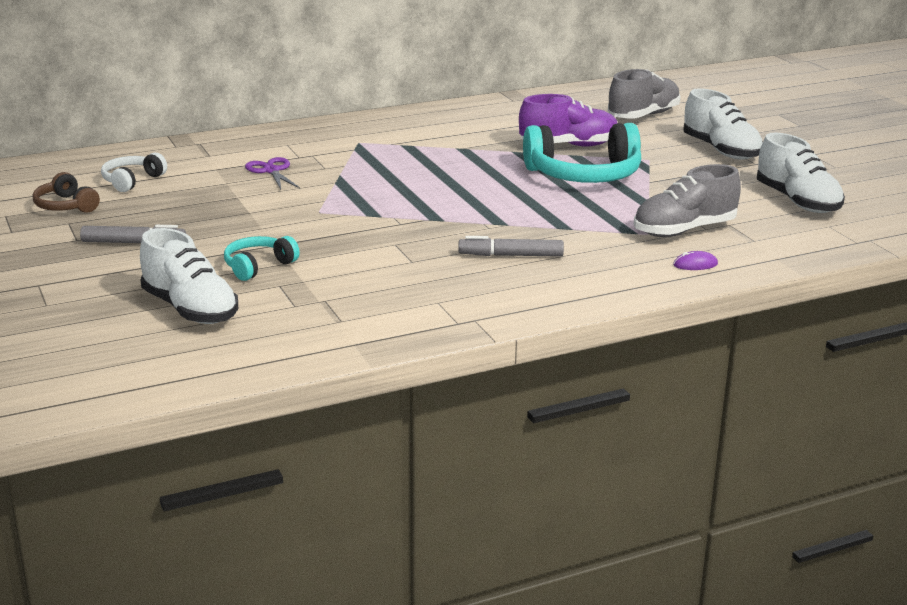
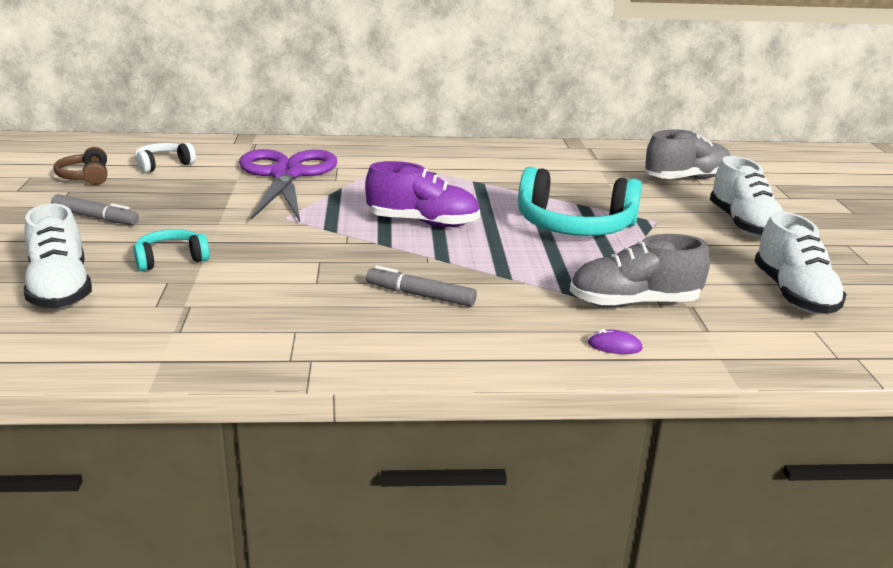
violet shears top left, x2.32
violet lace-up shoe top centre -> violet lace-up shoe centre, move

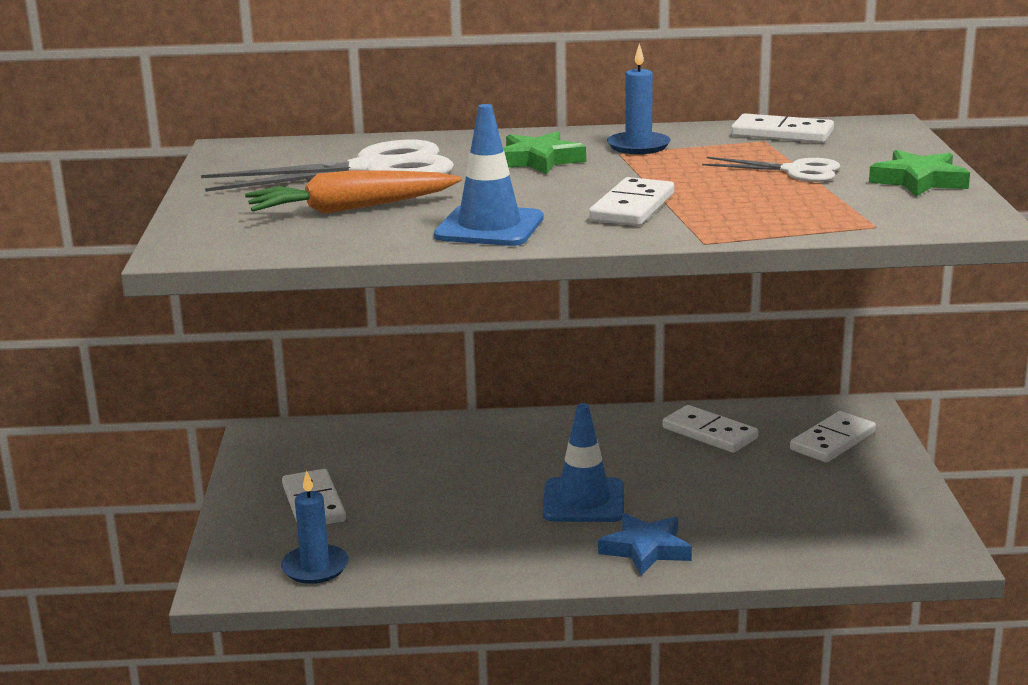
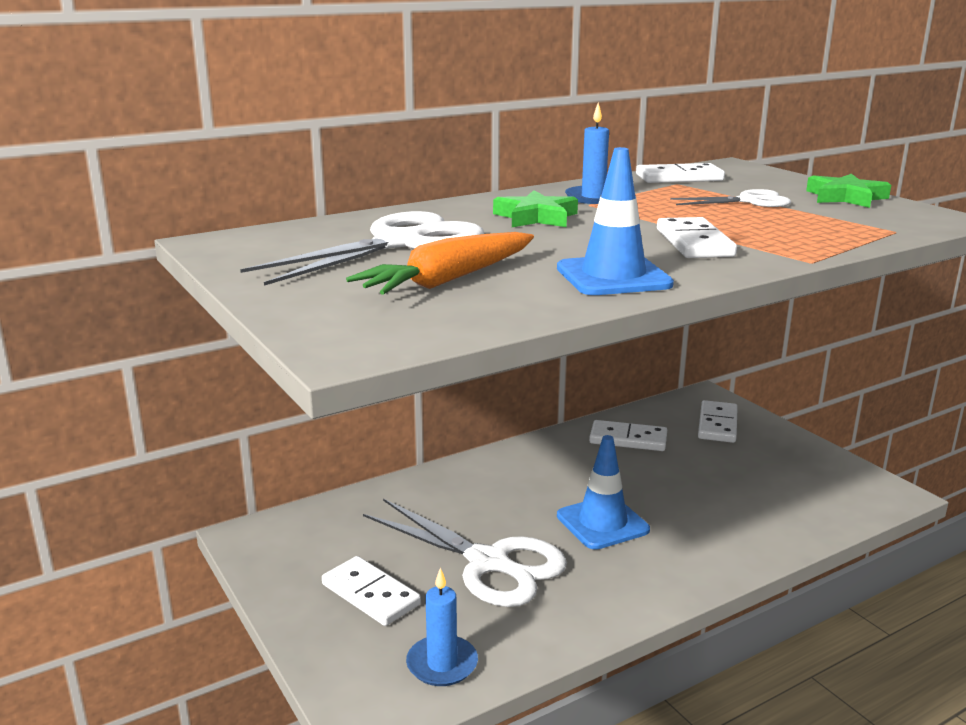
none -> pure white shears (2nd from left) bottom centre
cobalt star bottom centre -> none

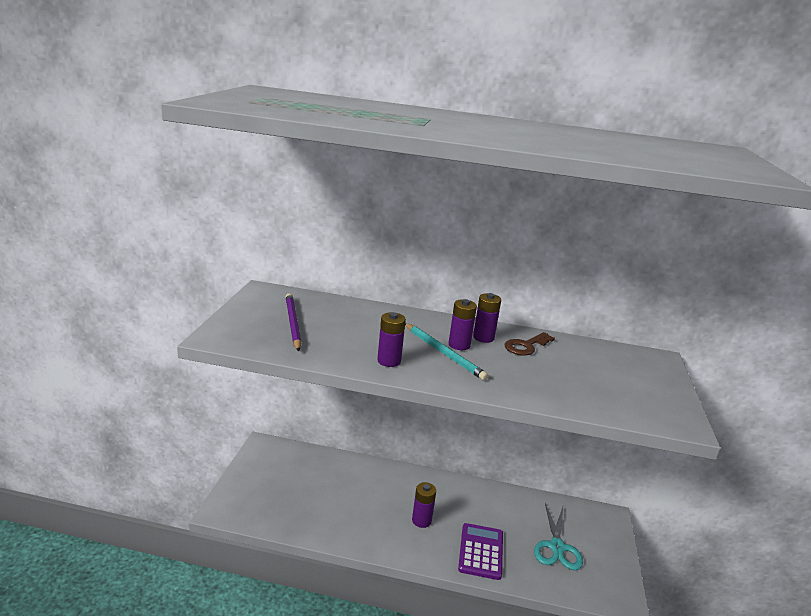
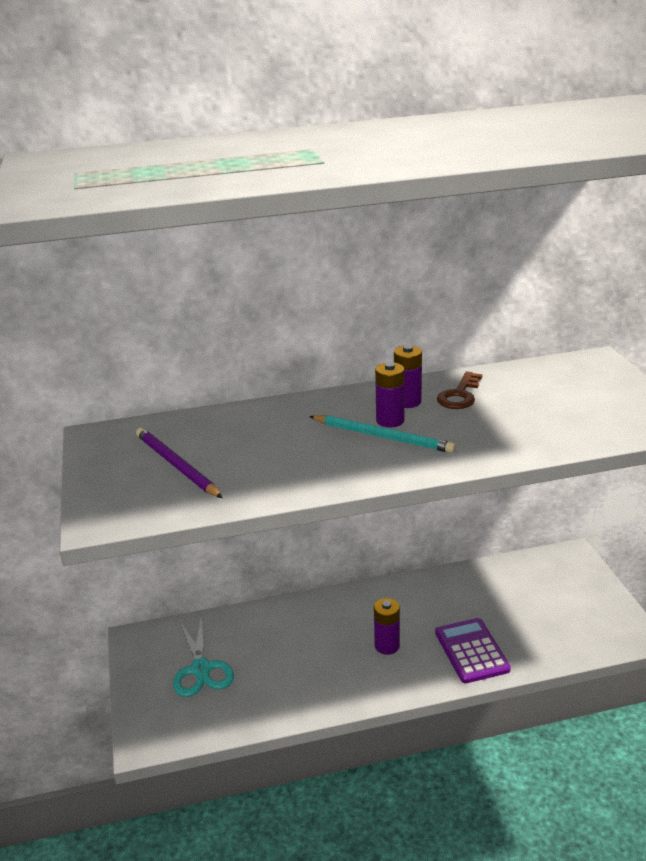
teal shears bottom right -> teal shears bottom left, move
violet AA battery (1st from left) centre -> none

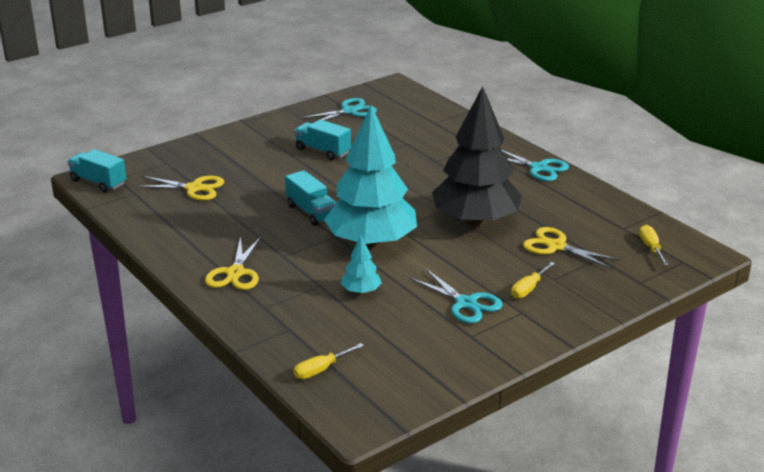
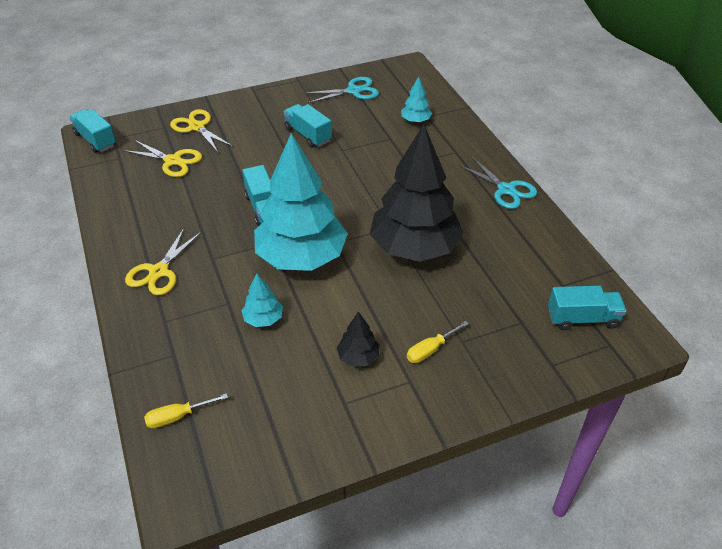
yellow shears (3rd from left) middle right -> yellow shears (3rd from left) top left, move
teal shears (2nd from left) centre -> jet-black fir tree (1st from left) centre
none -> teal fir tree (3rd from left) top centre
yellow screwdriver (3rd from left) middle right -> teal toy truck (4th from left) middle right

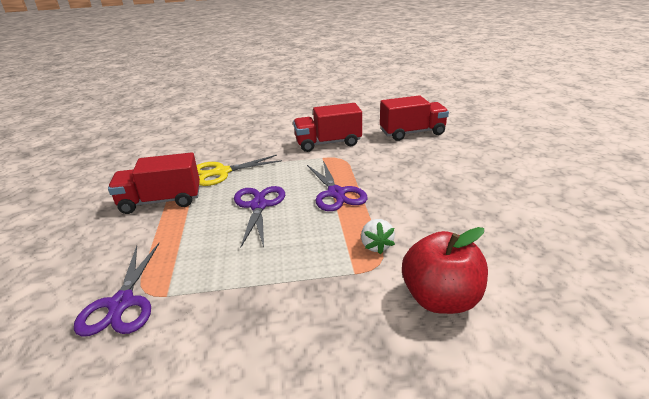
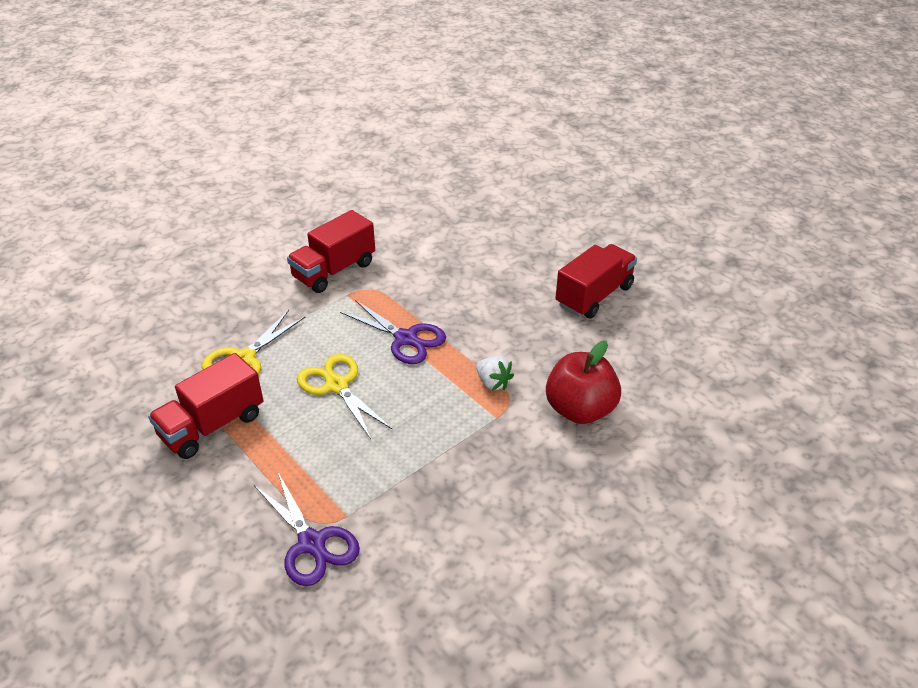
violet shears (2nd from left) centre -> yellow shears (2nd from left) centre
red toy truck (3rd from left) top centre -> red toy truck (3rd from left) centre, move

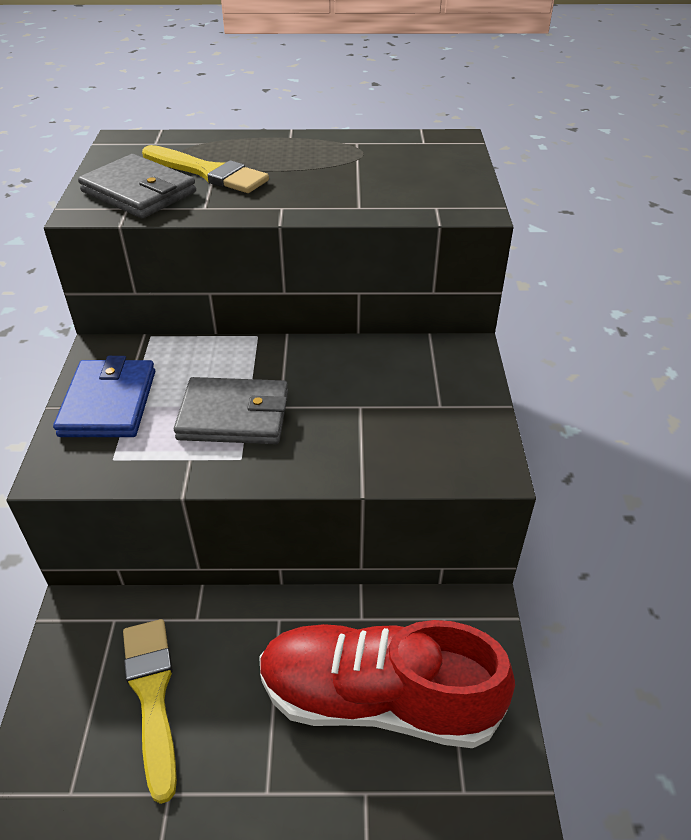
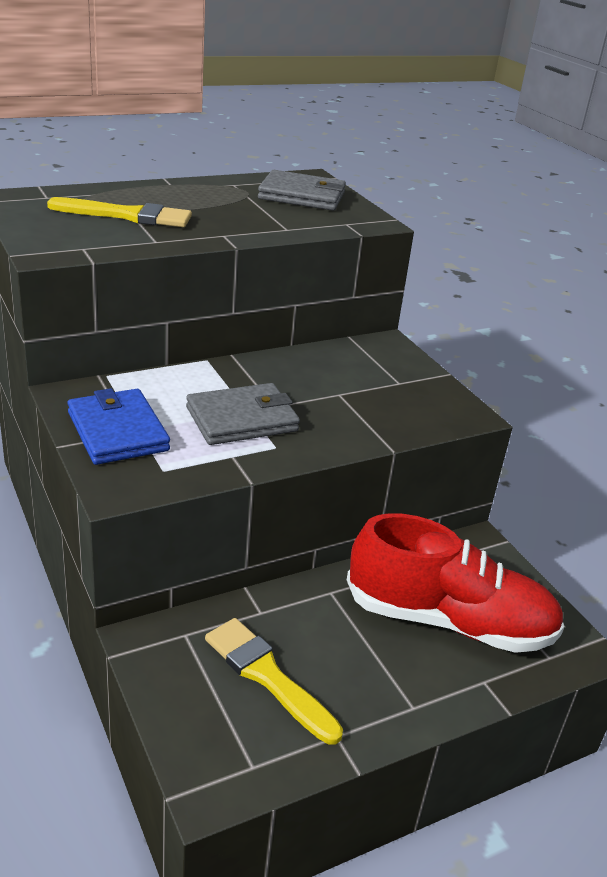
grey wallet (1st from left in the first image) top left -> grey wallet (2nd from left) top centre, move
red lace-up shoe bottom centre -> red lace-up shoe middle right, 150 degrees counterclockwise

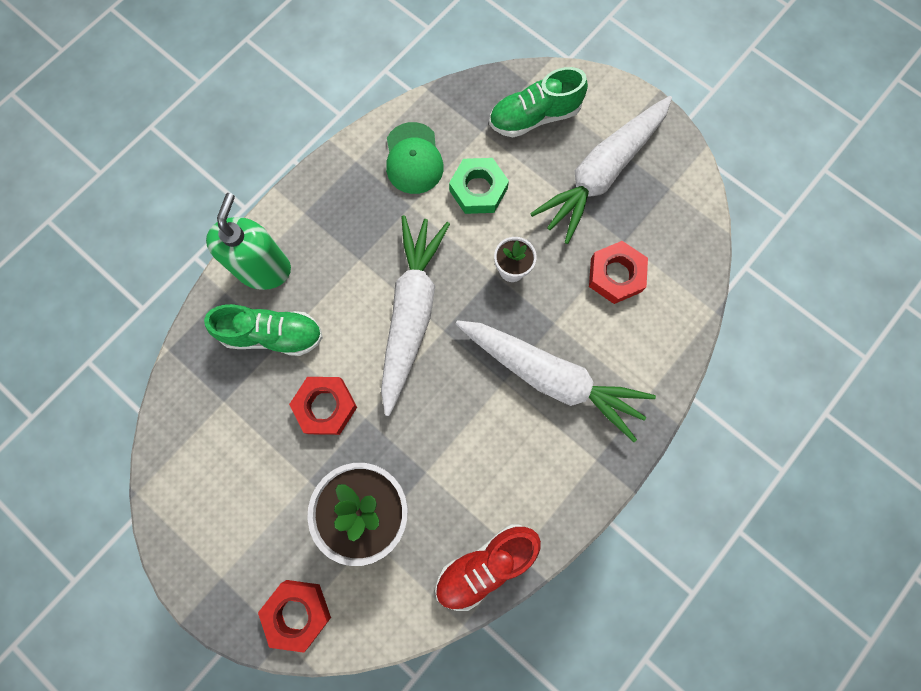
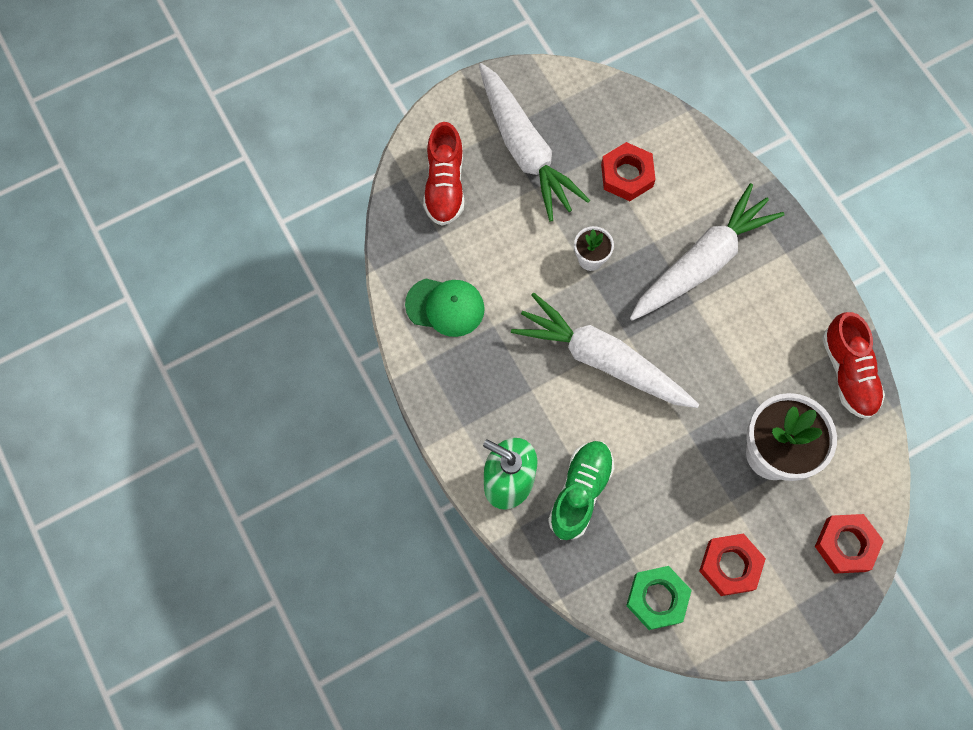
emerald lace-up shoe (2nd from left) top centre -> red lace-up shoe (1st from left) top centre
emerald nut top centre -> emerald nut bottom right, move
red nut (2nd from left) centre -> red nut (2nd from left) bottom right, move

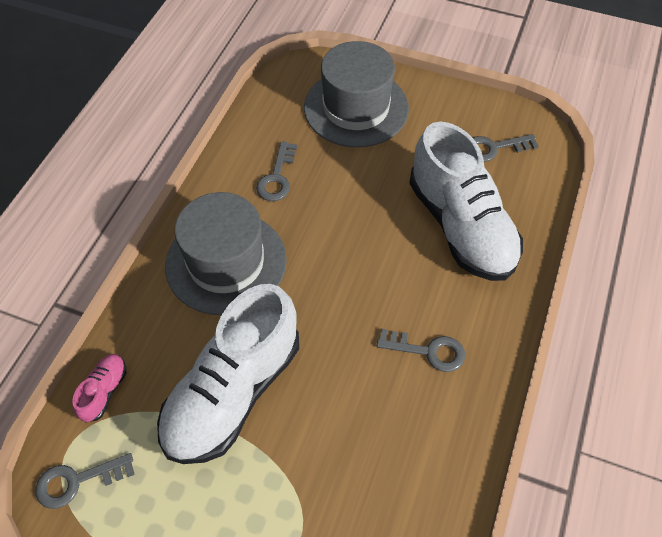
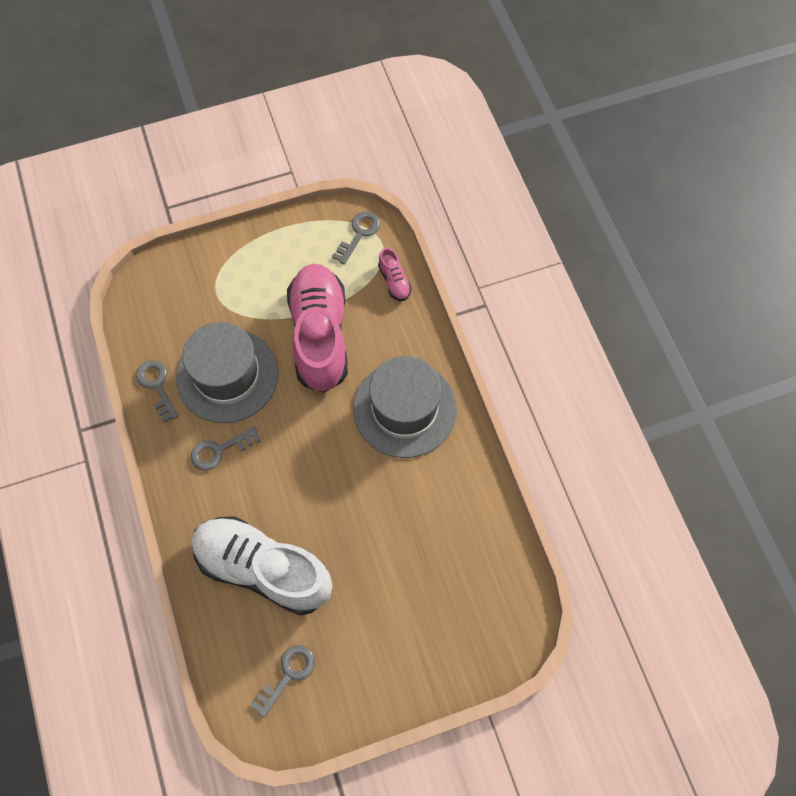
grey latchkey (2nd from left in the first image) top centre -> grey latchkey (1st from left) middle left, move
grey top hat (2nd from left in the first image) top centre -> grey top hat (1st from left) middle left, move
pure white lace-up shoe (1st from left) bottom centre -> pink lace-up shoe (1st from left) centre

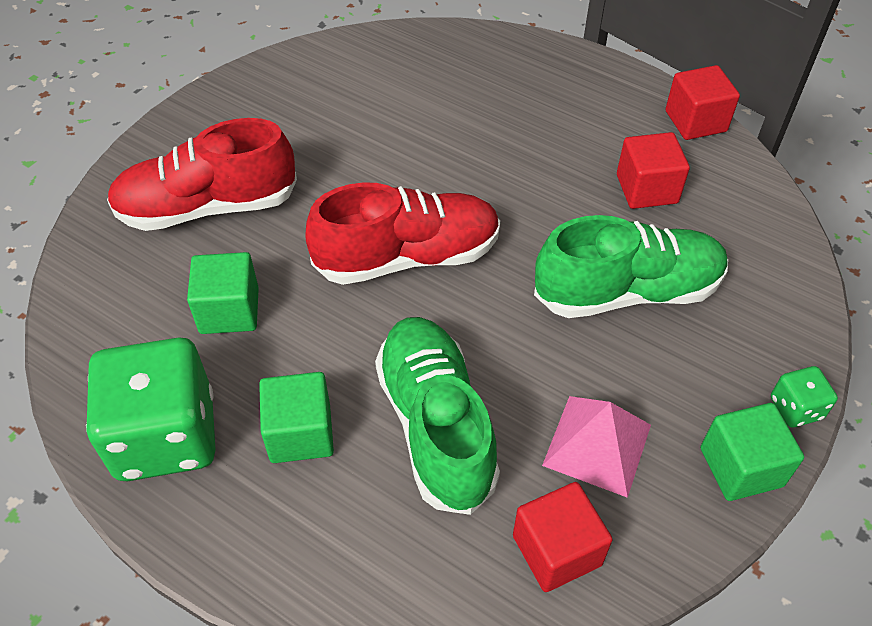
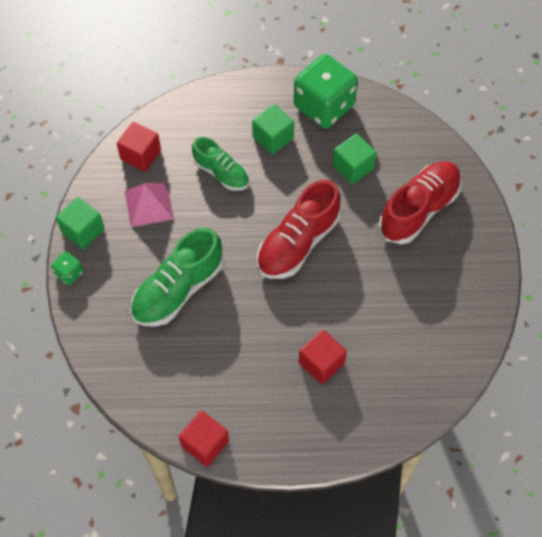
emerald lace-up shoe (1st from left in the first image) centre -> emerald lace-up shoe (2nd from left) top centre, x0.63
red block (2nd from left in the first image) top right -> red block (3rd from left) centre, move

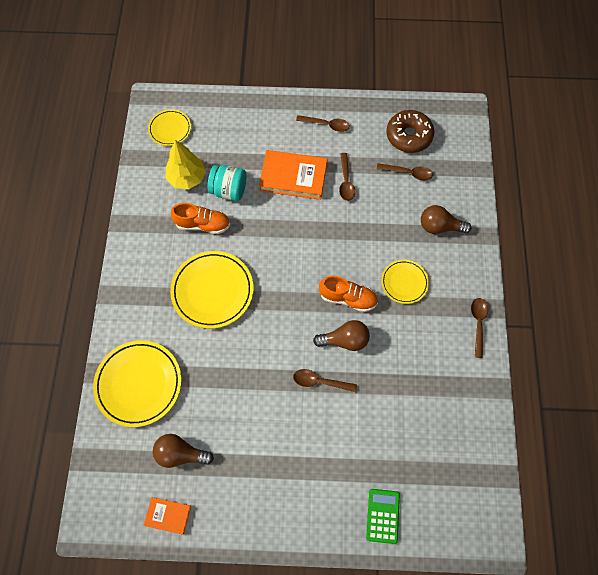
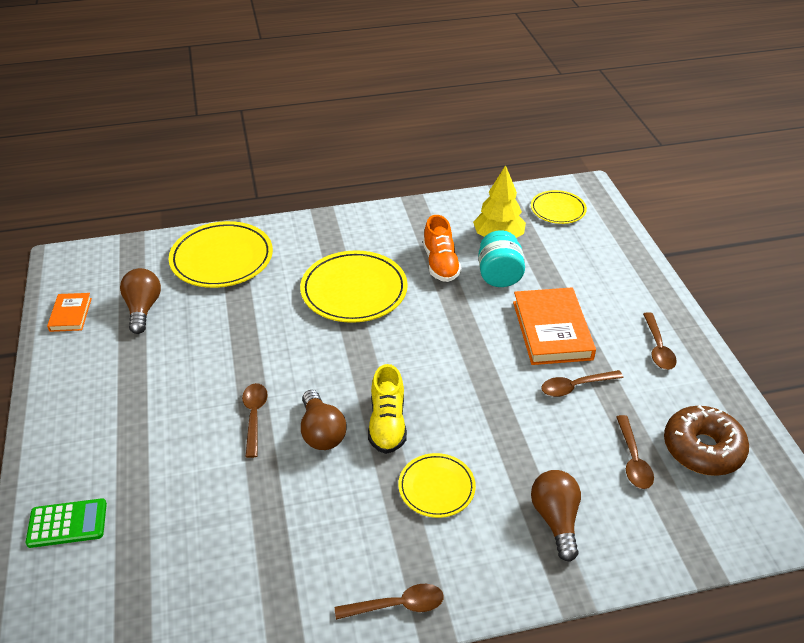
bright orange lace-up shoe (2nd from left) centre -> yellow lace-up shoe centre

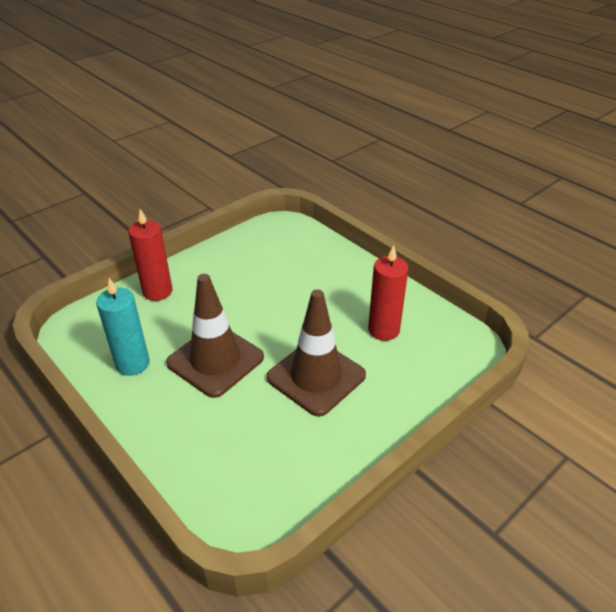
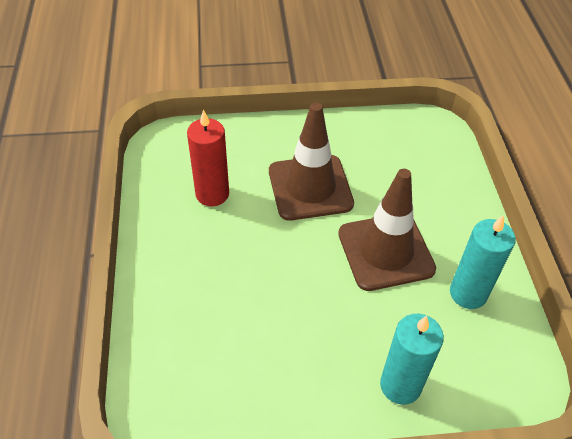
red candle (1st from left) middle left -> teal candle (1st from left) bottom right

